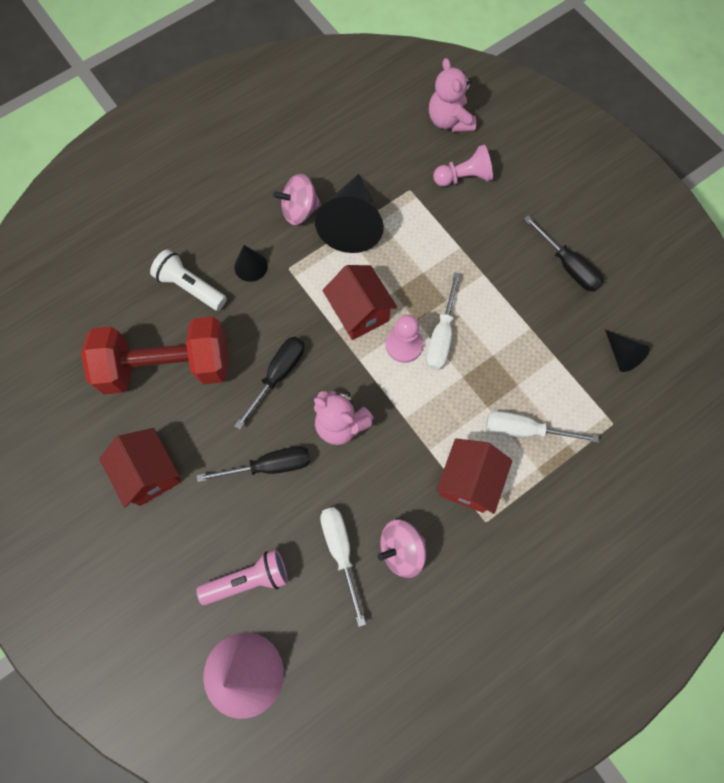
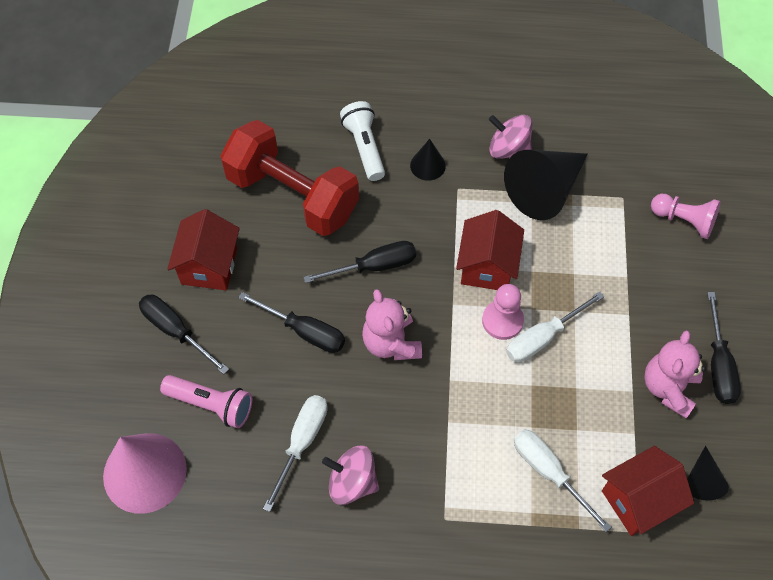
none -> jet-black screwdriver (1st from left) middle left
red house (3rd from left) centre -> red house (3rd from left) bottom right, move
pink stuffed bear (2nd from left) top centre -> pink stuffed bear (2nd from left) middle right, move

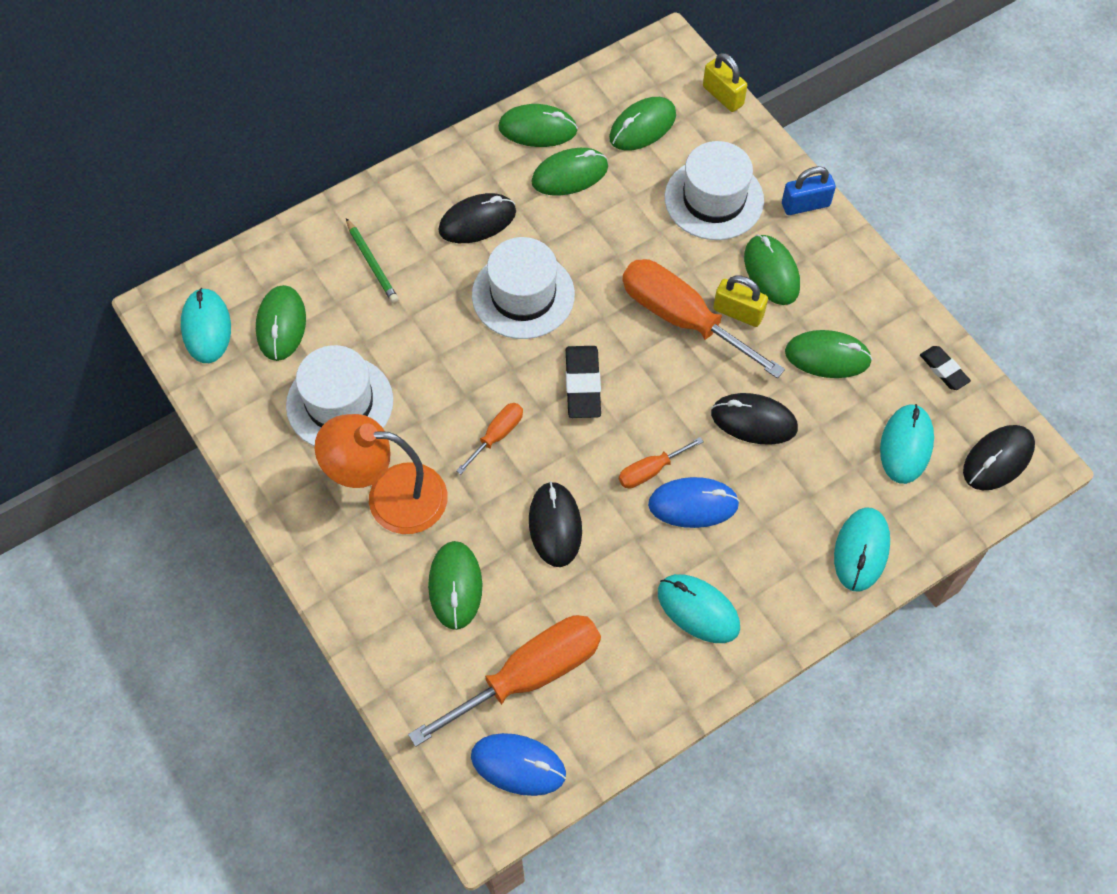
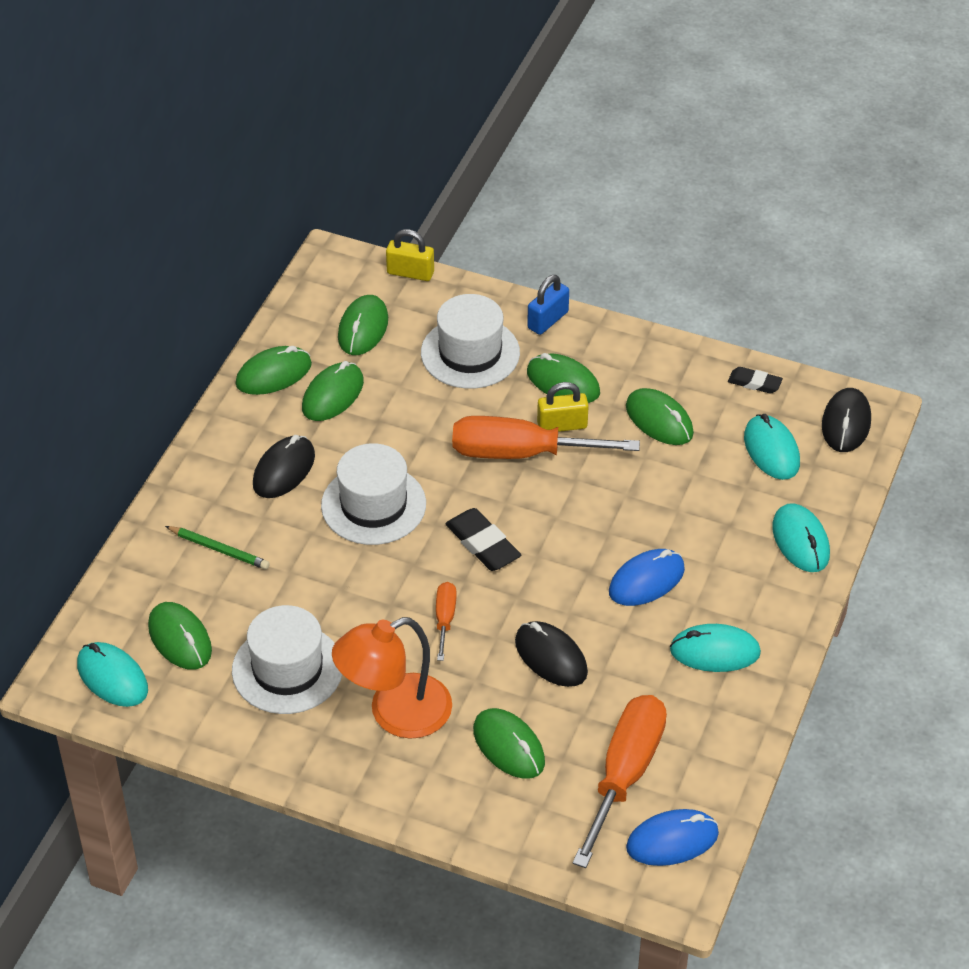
emerald PC mouse (7th from left) middle right, 75 degrees clockwise
bright orange screwdriver (3rd from left) centre -> none
jet-black PC mouse (3rd from left) middle right -> none

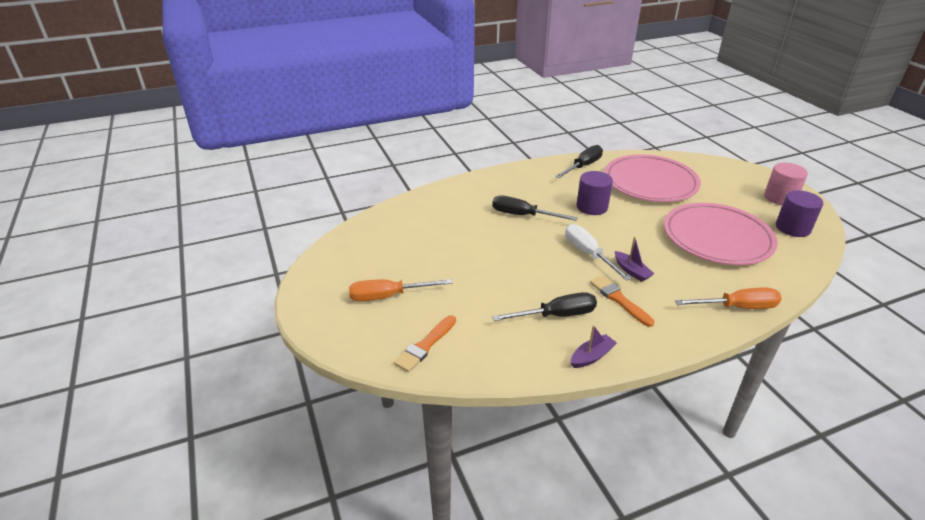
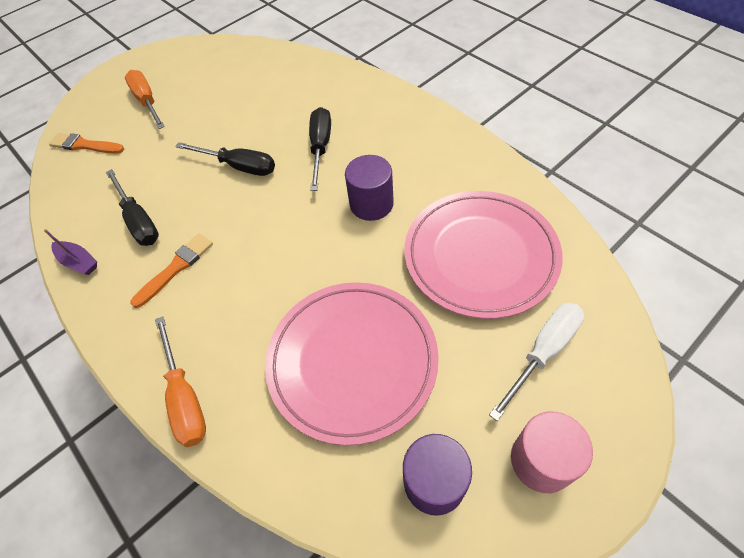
jet-black screwdriver (3rd from left in the first image) top centre -> jet-black screwdriver (2nd from left) top left, move
pure white screwdriver centre -> pure white screwdriver middle right, move
violet toy boat (2nd from left) middle right -> none

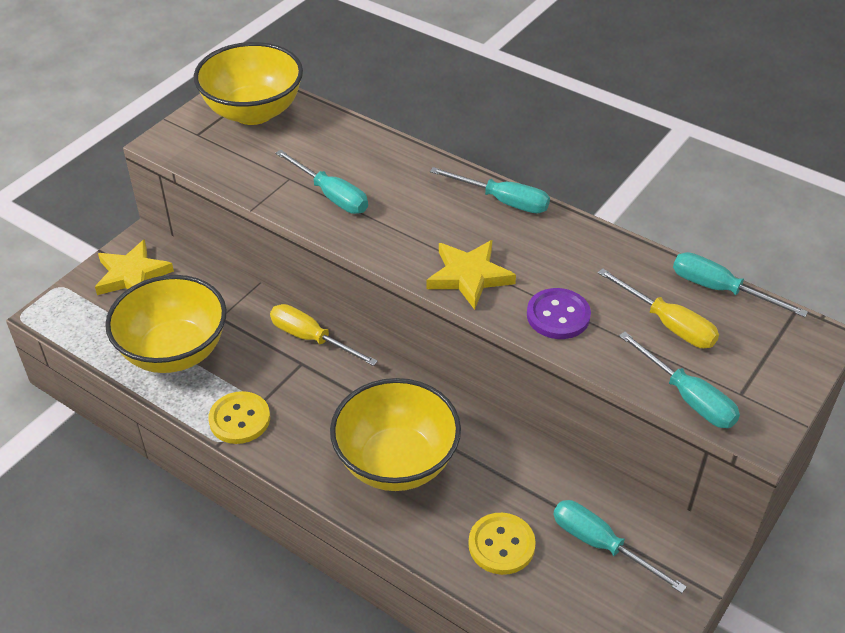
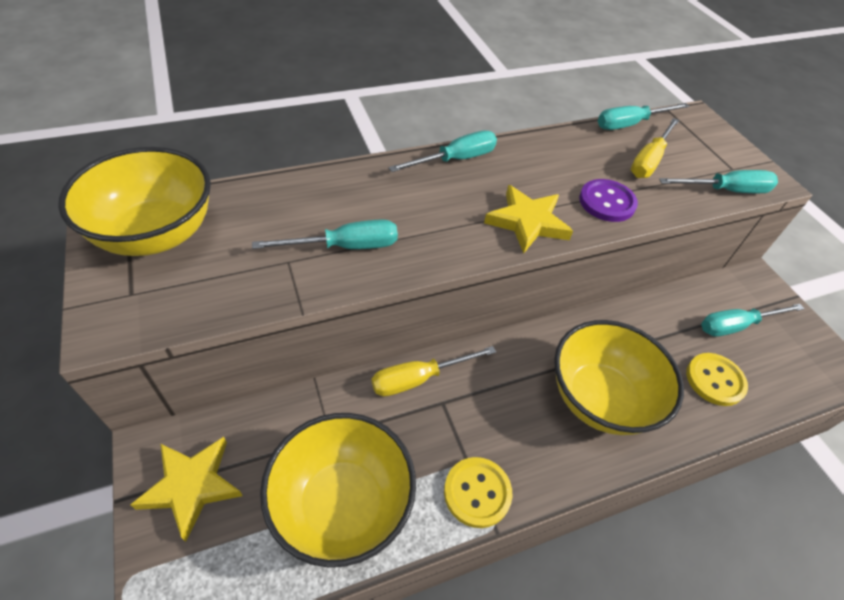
yellow screwdriver (2nd from left) middle right -> yellow screwdriver (2nd from left) top right, 135 degrees clockwise

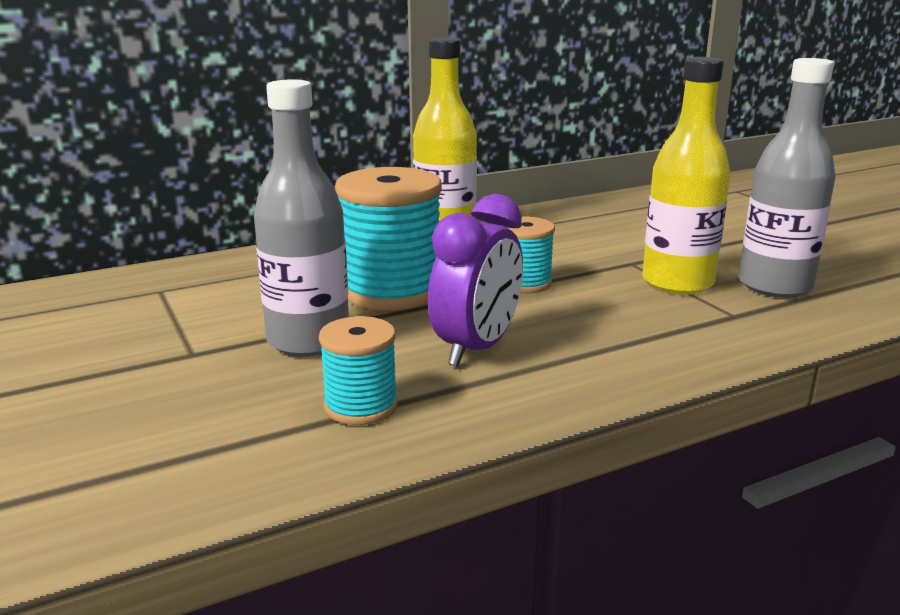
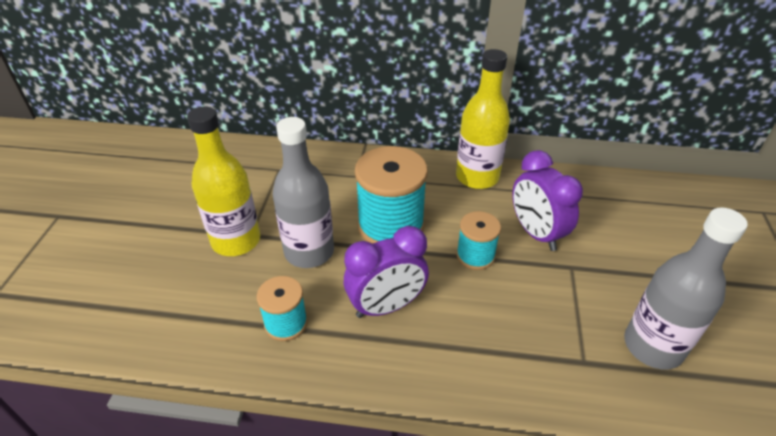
yellow drink bottle (2nd from left in the first image) top right -> yellow drink bottle (1st from left) middle left, move
none -> violet alarm clock (2nd from left) middle right

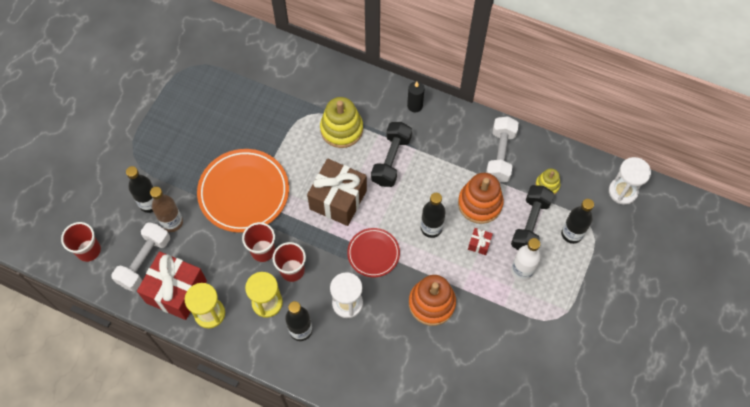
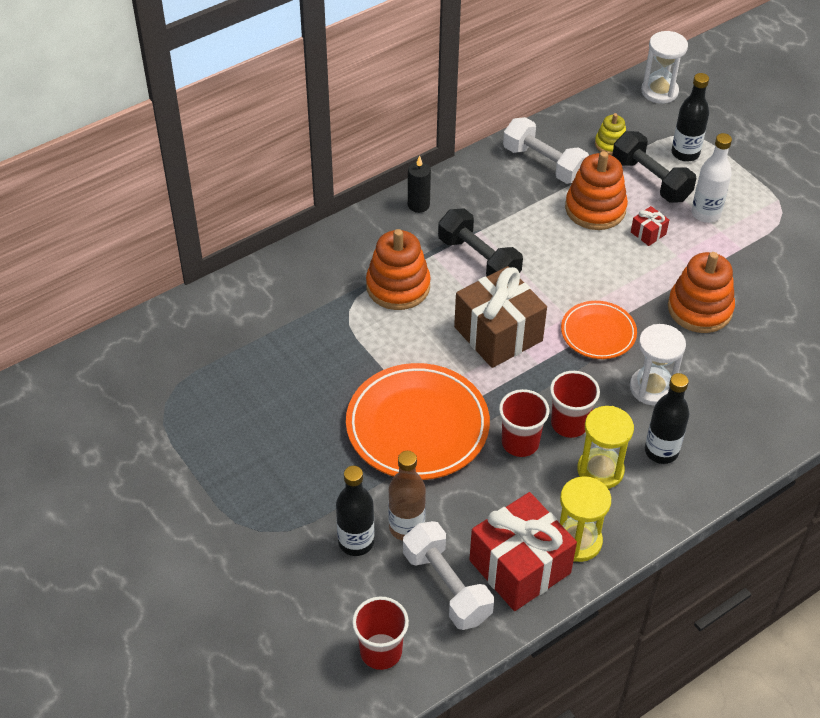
yellow ring stacker (1st from left) top centre -> bright orange ring stacker (1st from left) centre
red dinner plate centre -> bright orange dinner plate (2nd from left) middle right
jet-black drink bottle (3rd from left) centre -> none

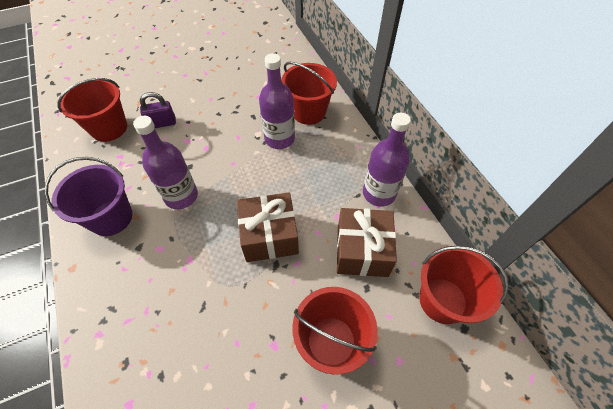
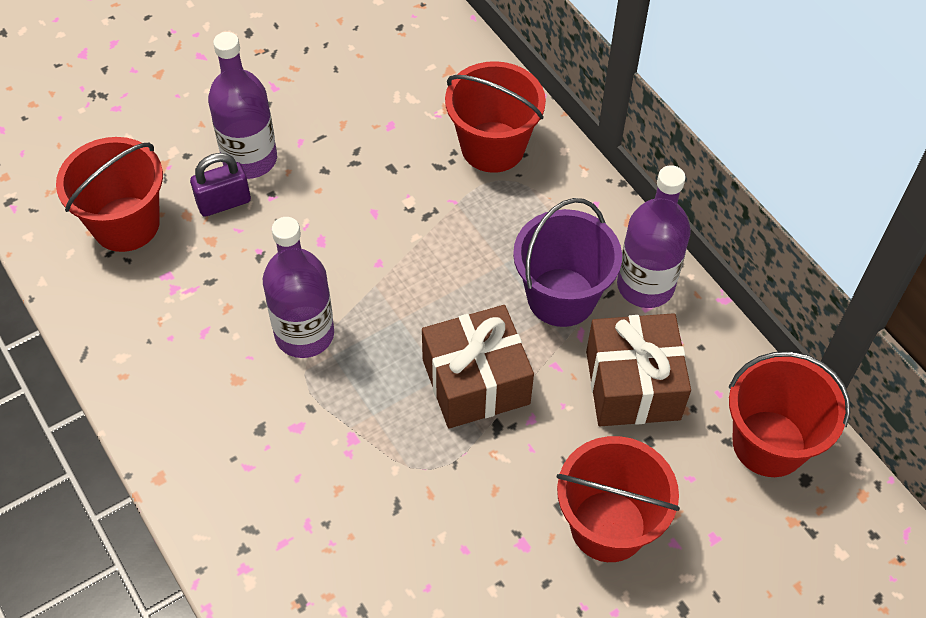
violet drink bottle (2nd from left in the first image) top centre -> violet drink bottle (1st from left) top left, move
violet bucket middle left -> violet bucket centre, move

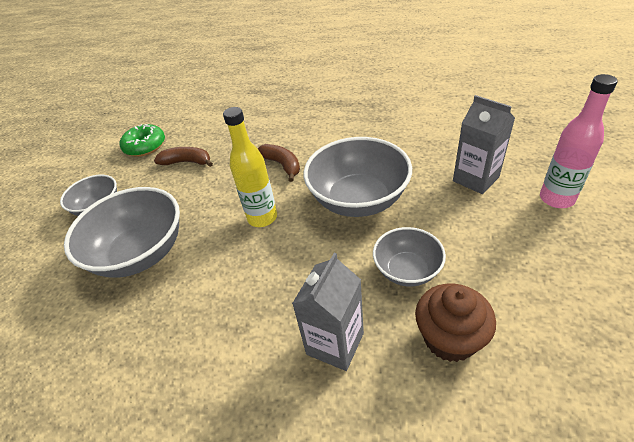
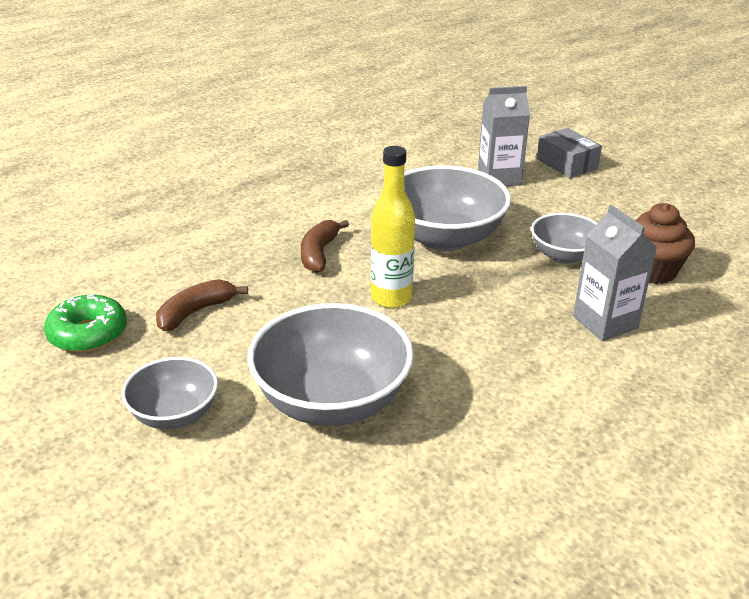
dark brown banana (2nd from left) centre, 75 degrees counterclockwise
pink drink bottle top right -> grey box top right

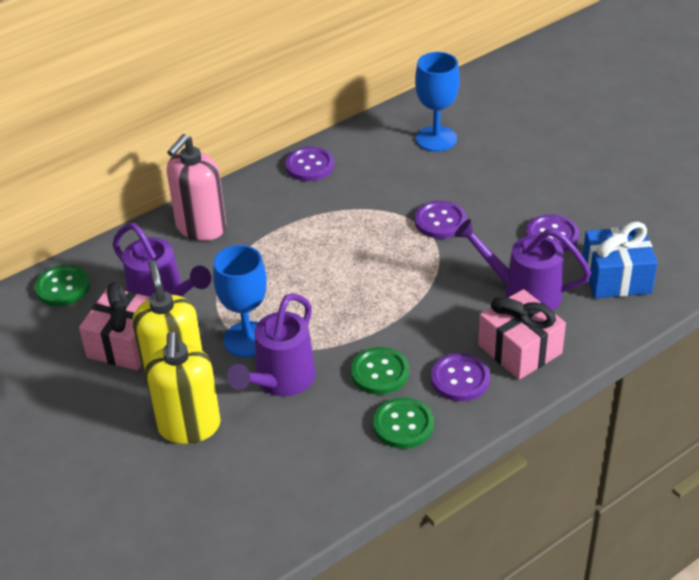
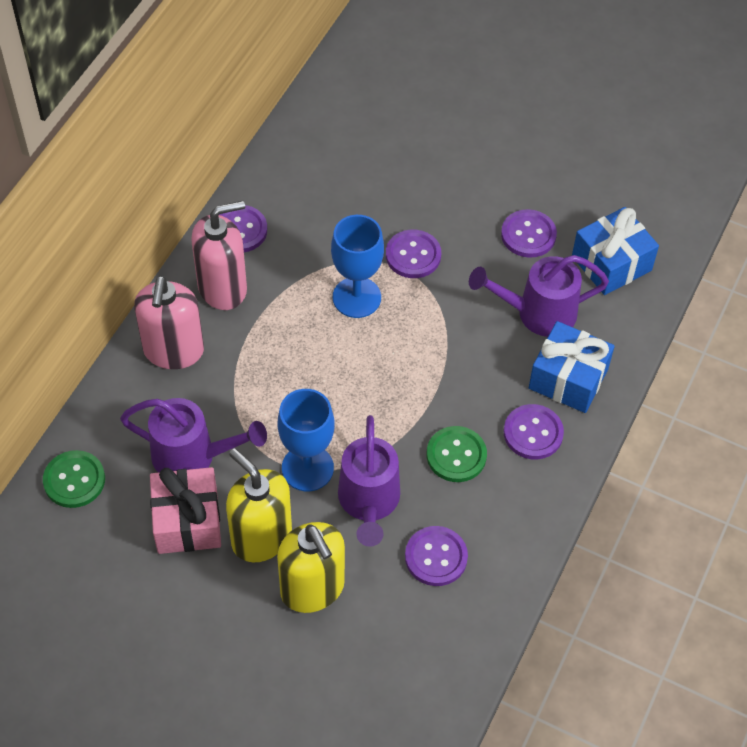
none -> pink pump bottle (2nd from left) middle left
cobalt wine glass (2nd from left) top centre -> cobalt wine glass (2nd from left) centre, move
none -> violet shirt button (3rd from left) bottom centre
pink gift (2nd from left) middle right -> cobalt gift (1st from left) middle right
emerald shirt button (3rd from left) bottom centre -> none

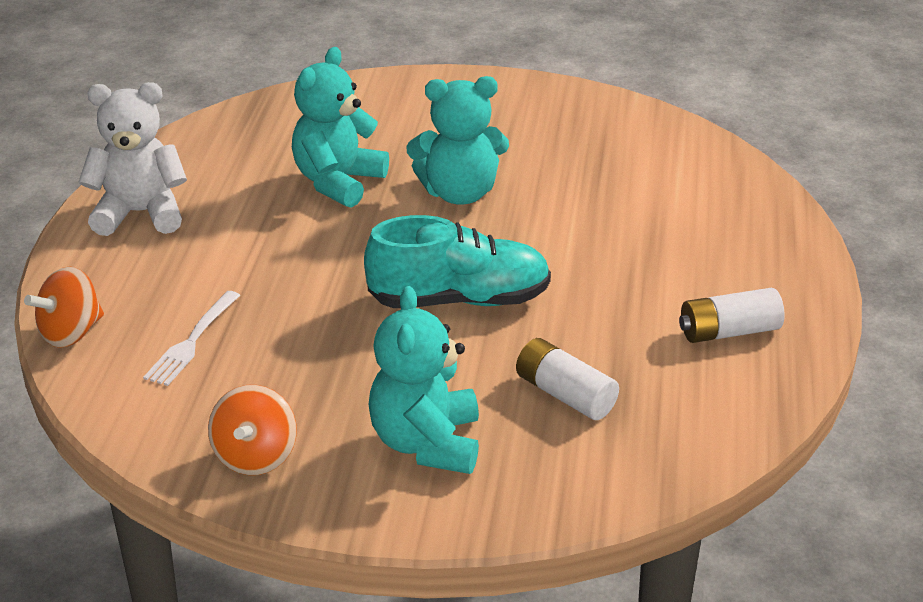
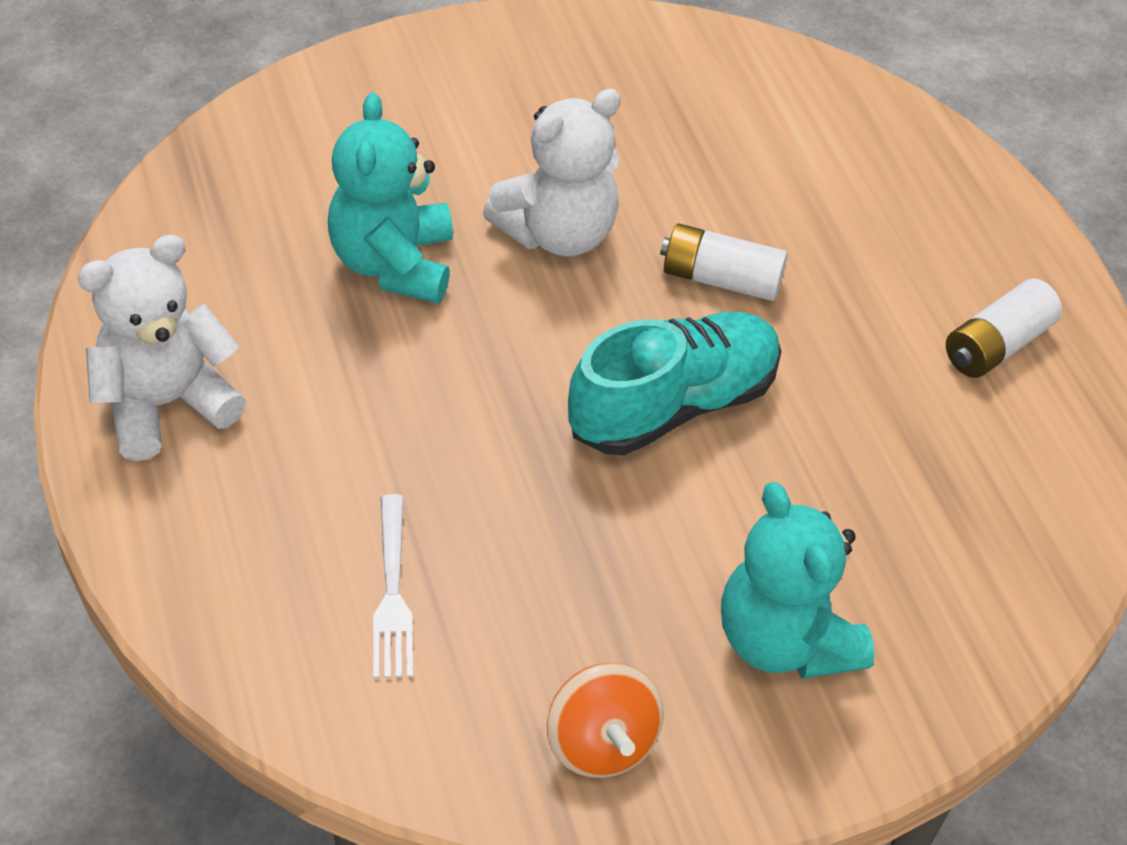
teal stuffed bear (3rd from left) top centre -> pure white stuffed bear (2nd from left) top centre
pure white AA battery (1st from left) centre -> pure white AA battery (1st from left) top centre, move
bright orange toy top (1st from left) middle left -> none

